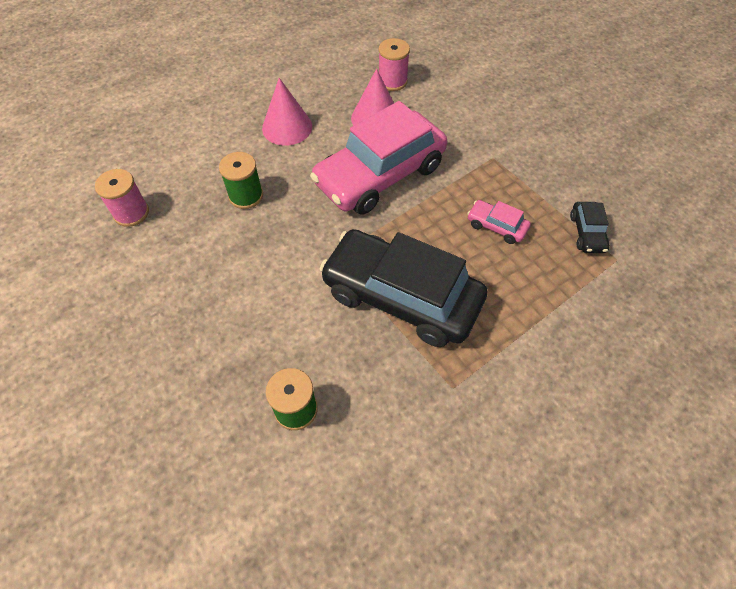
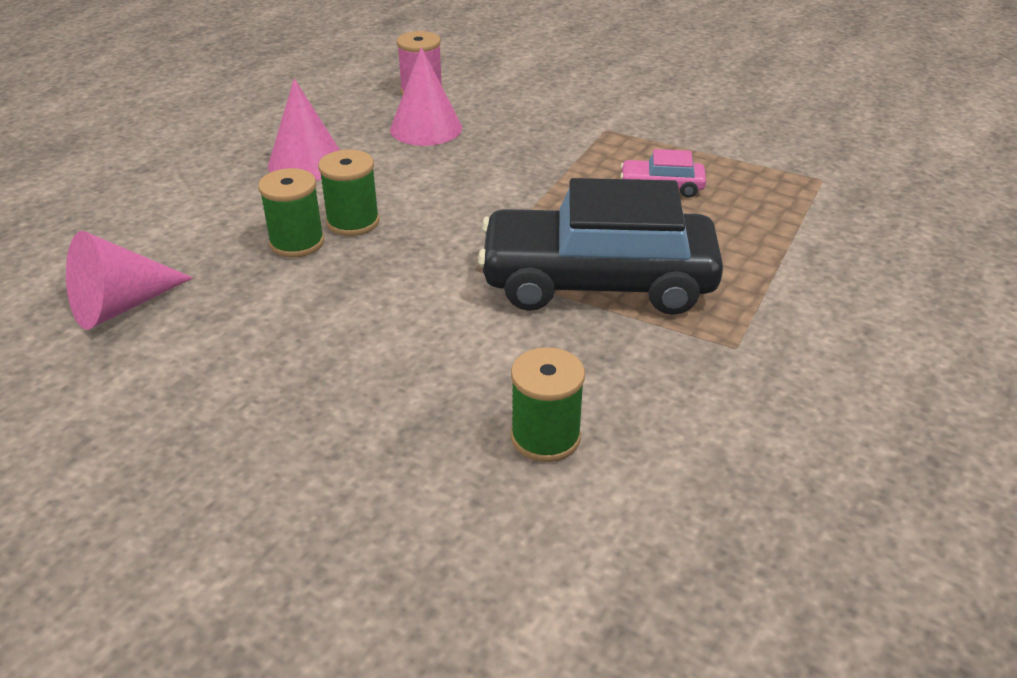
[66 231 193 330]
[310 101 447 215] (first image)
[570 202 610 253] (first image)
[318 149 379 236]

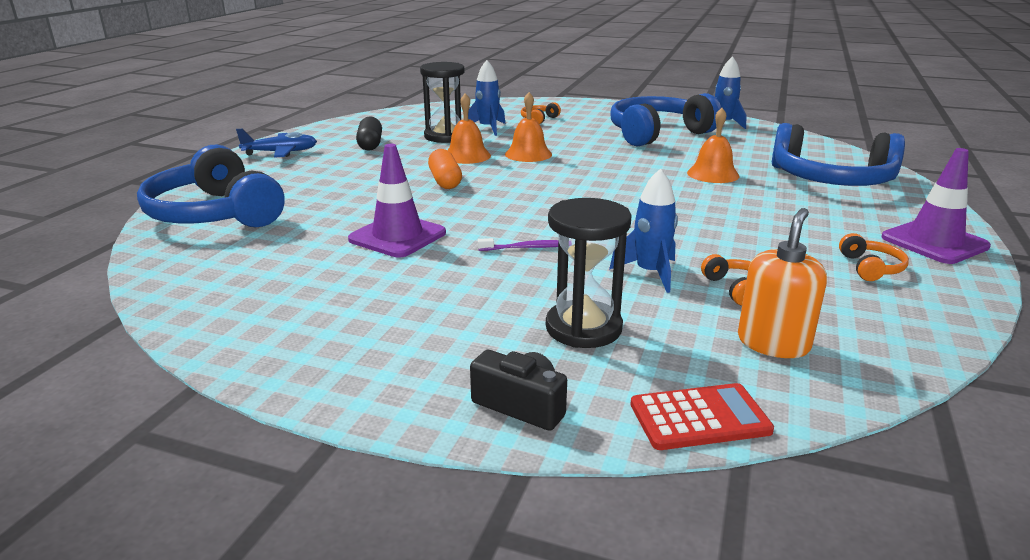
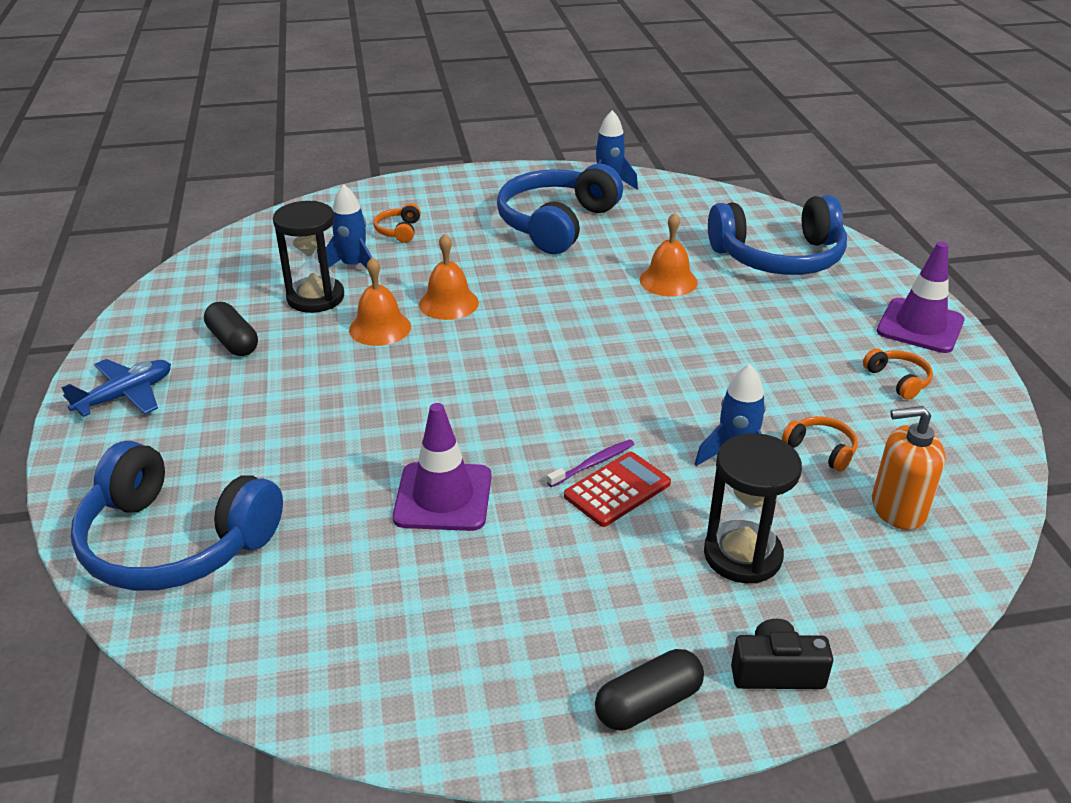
[428 149 462 189] (first image)
[564 452 671 527]
[872 406 946 530]
[595 649 704 731]

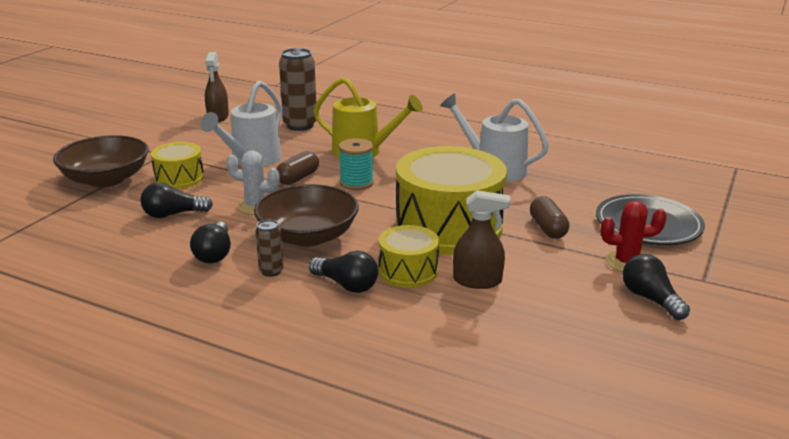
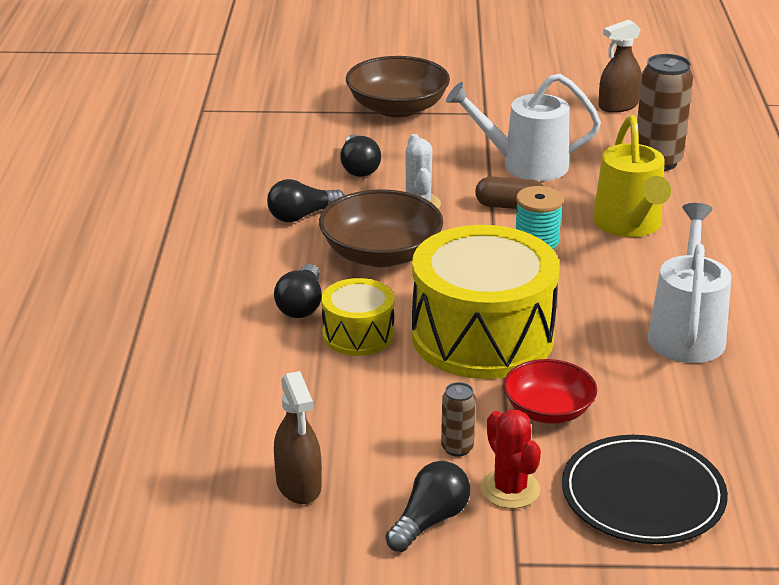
[340 134 381 177]
[151 142 204 189] (first image)
[441 382 476 457]
[274 371 322 504]
[503 359 597 424]

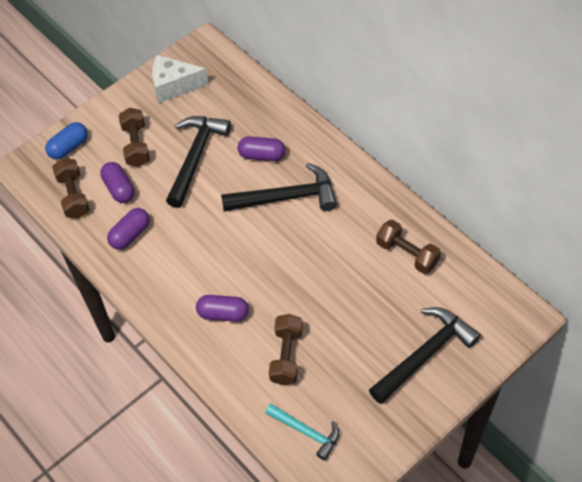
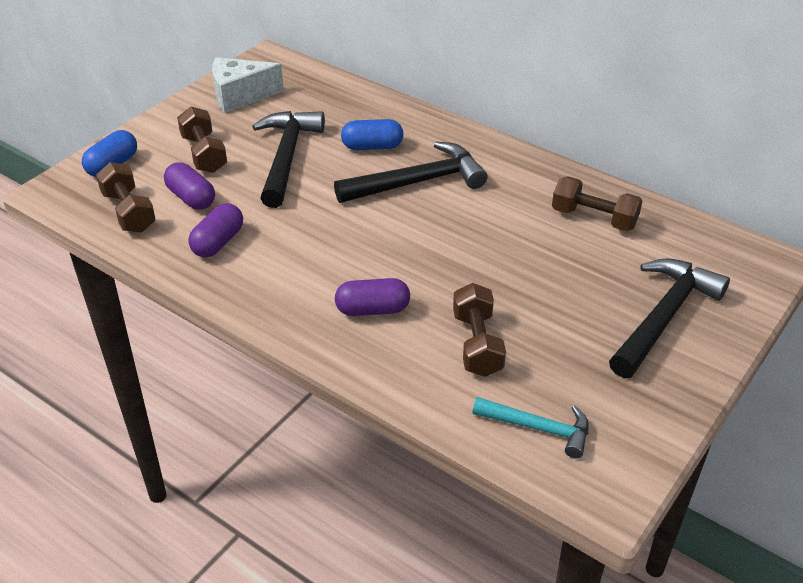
[341 119 404 150]

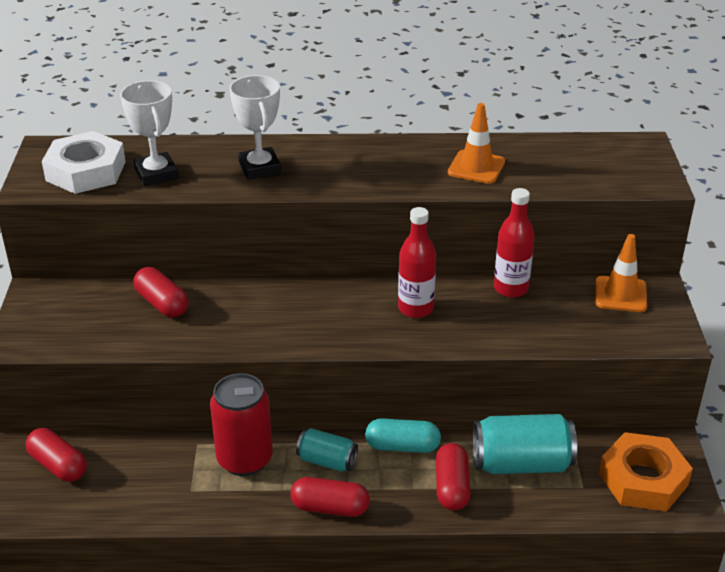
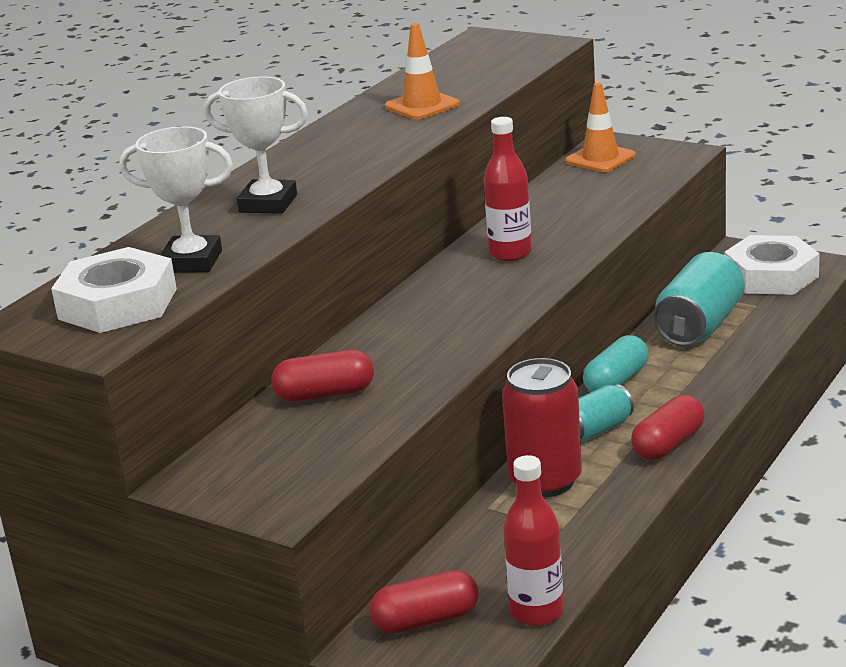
[436 443 471 511] (first image)
[504 455 564 626]
[724 235 820 295]

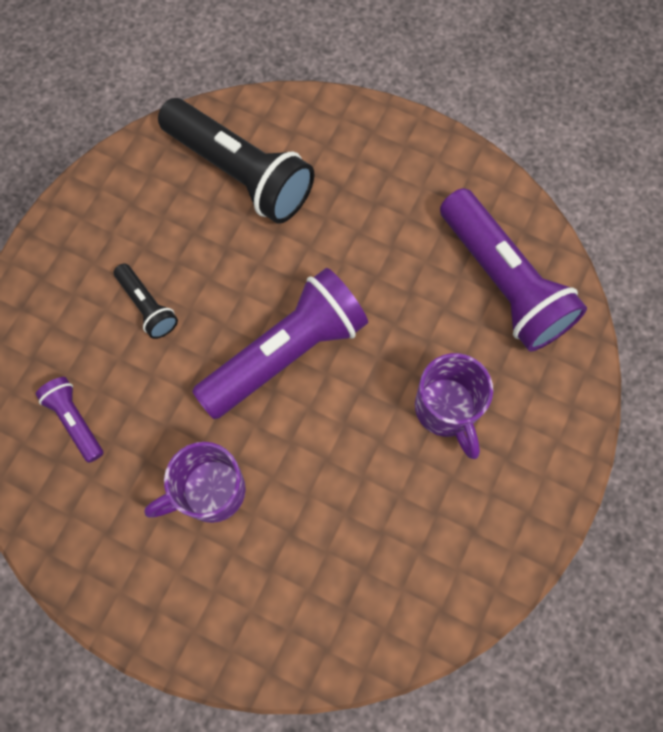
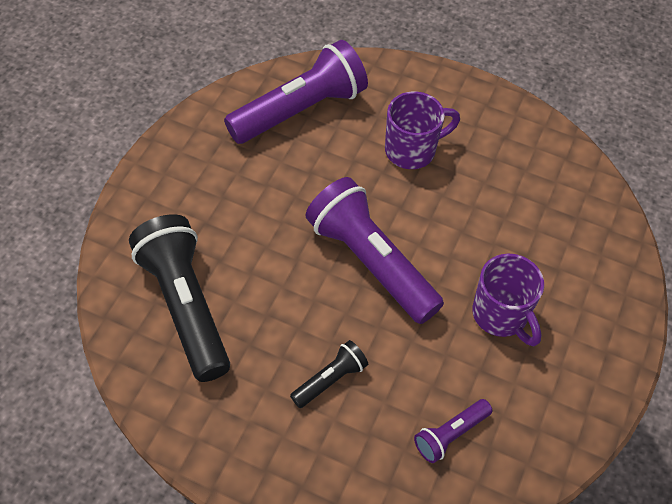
[129 214 230 382]

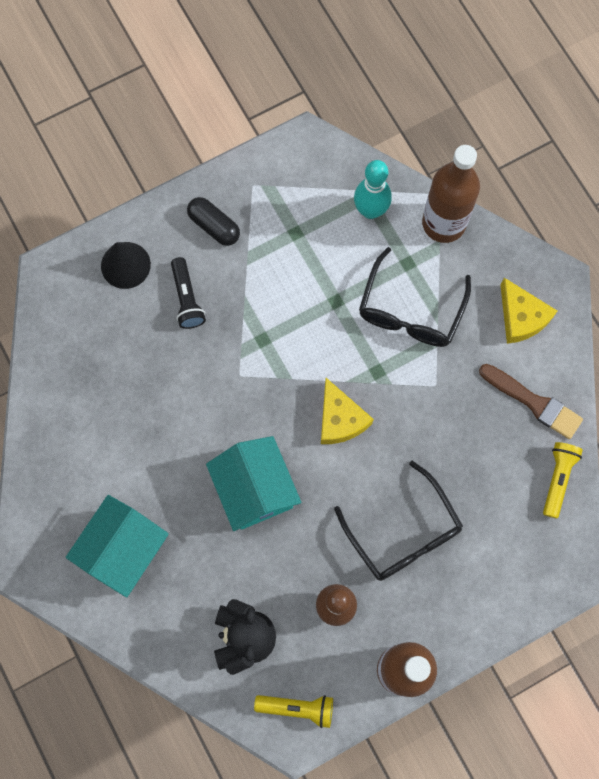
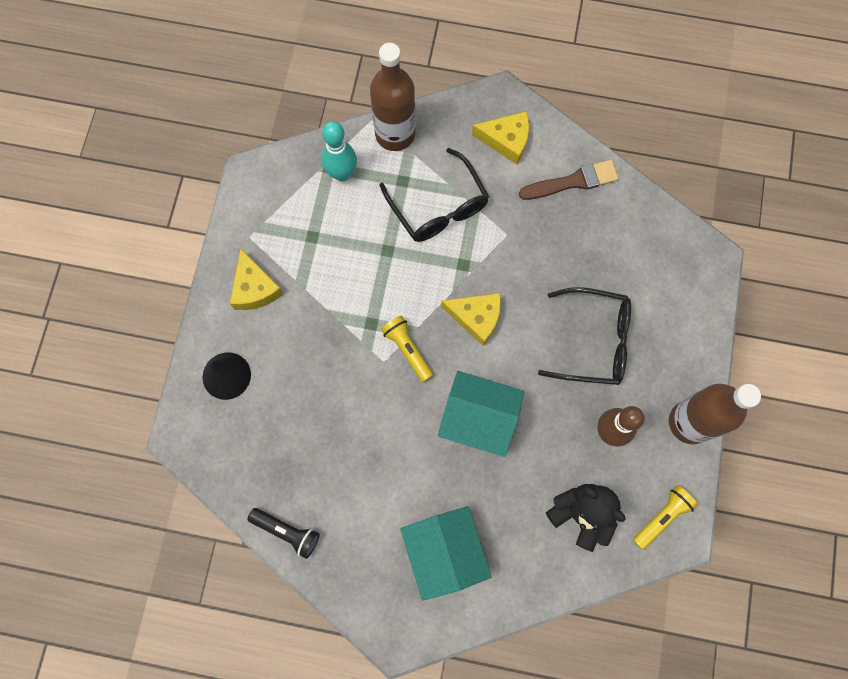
[247 508 320 559]
[230 249 283 310]
[381 315 433 382]

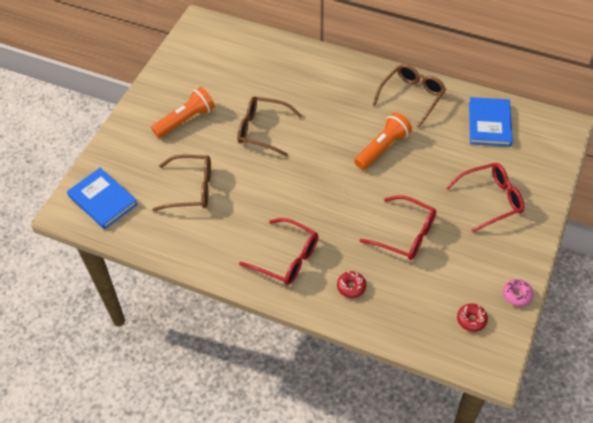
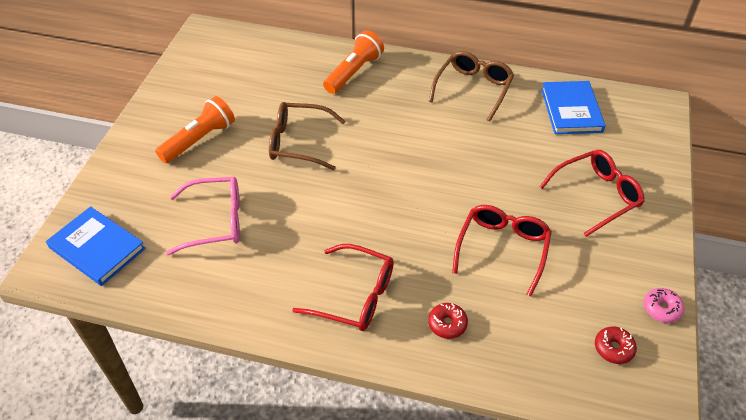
[166 177 240 255]
[323 31 384 94]
[452 205 552 296]

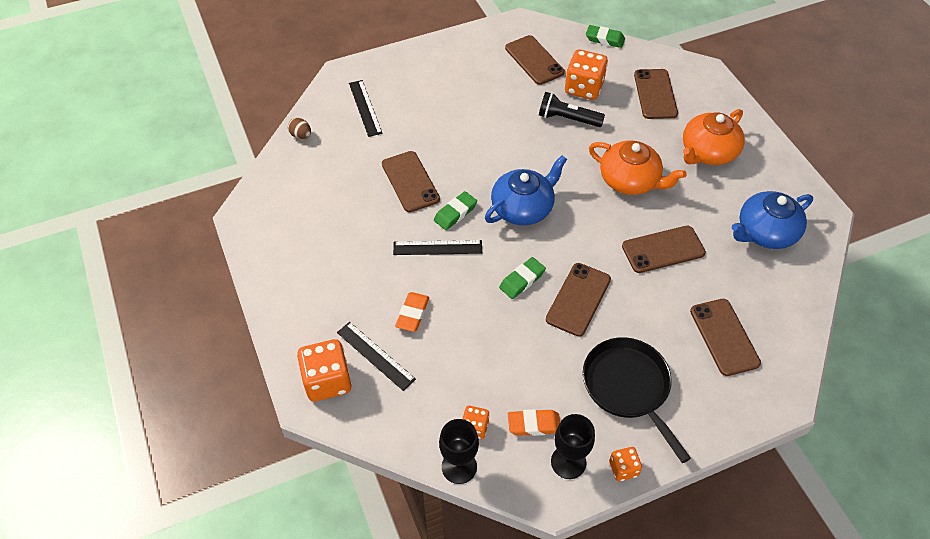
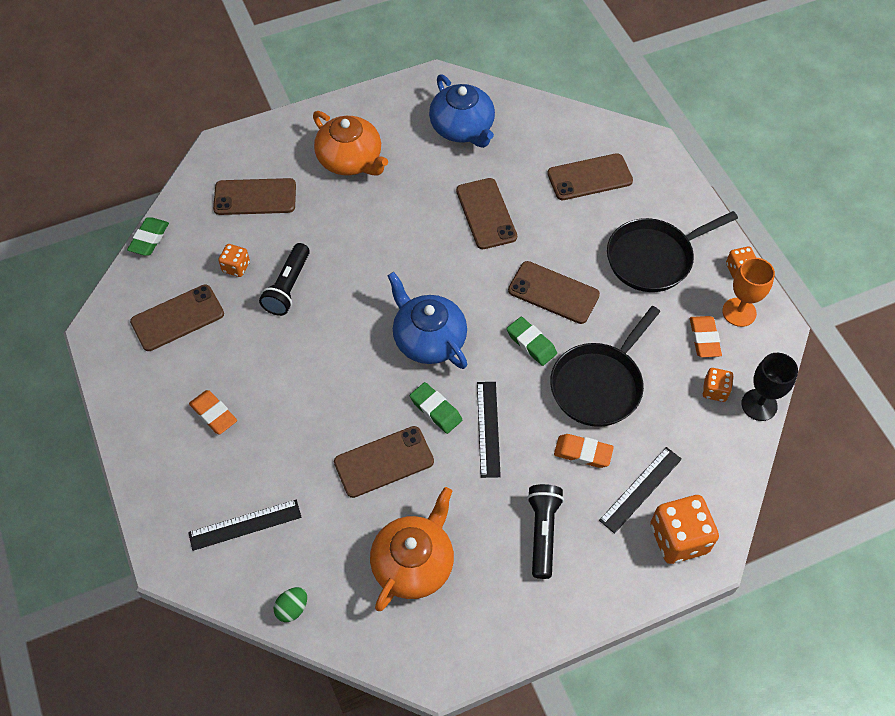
[274 587 307 622]
[722 258 775 327]
[218 244 250 277]
[370 487 454 611]
[189 390 237 434]
[527 484 564 579]
[550 306 660 427]

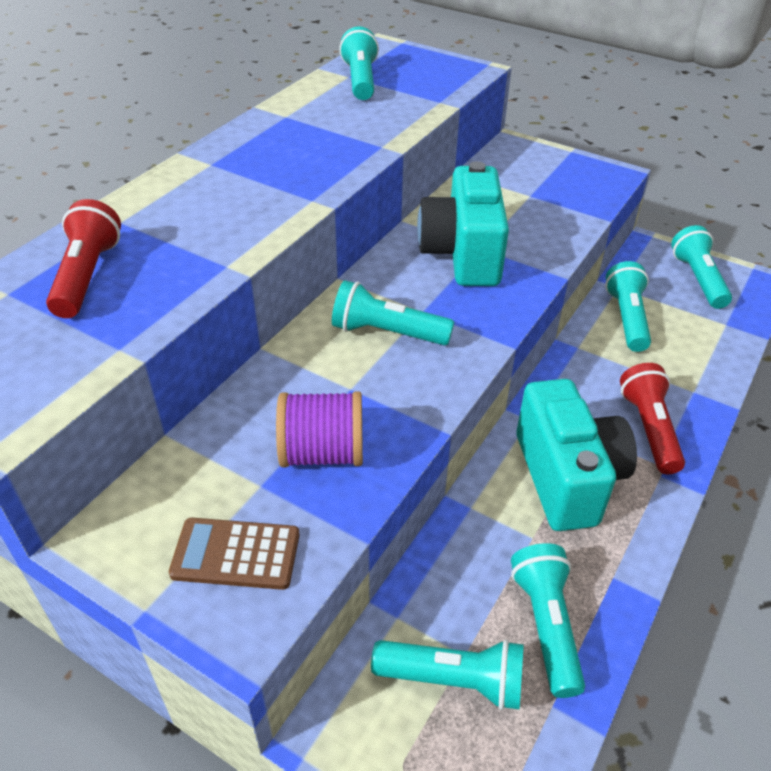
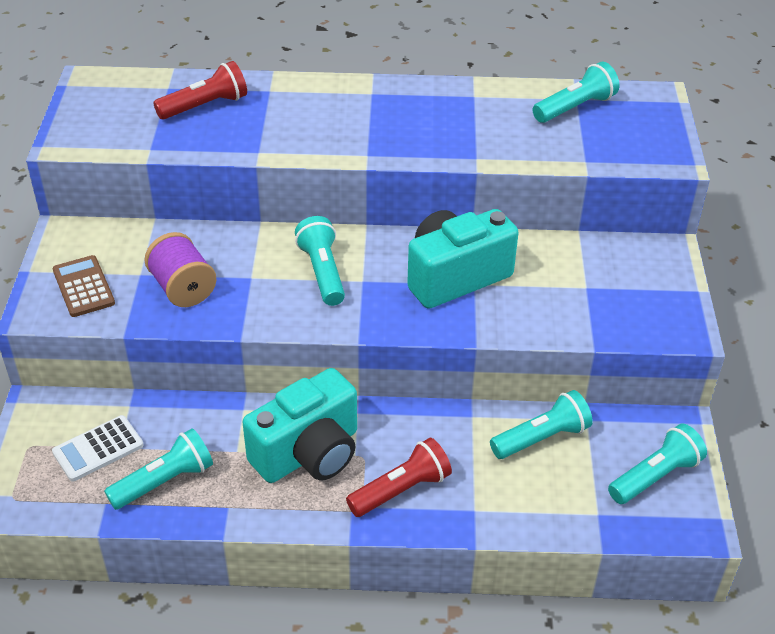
[52 415 144 482]

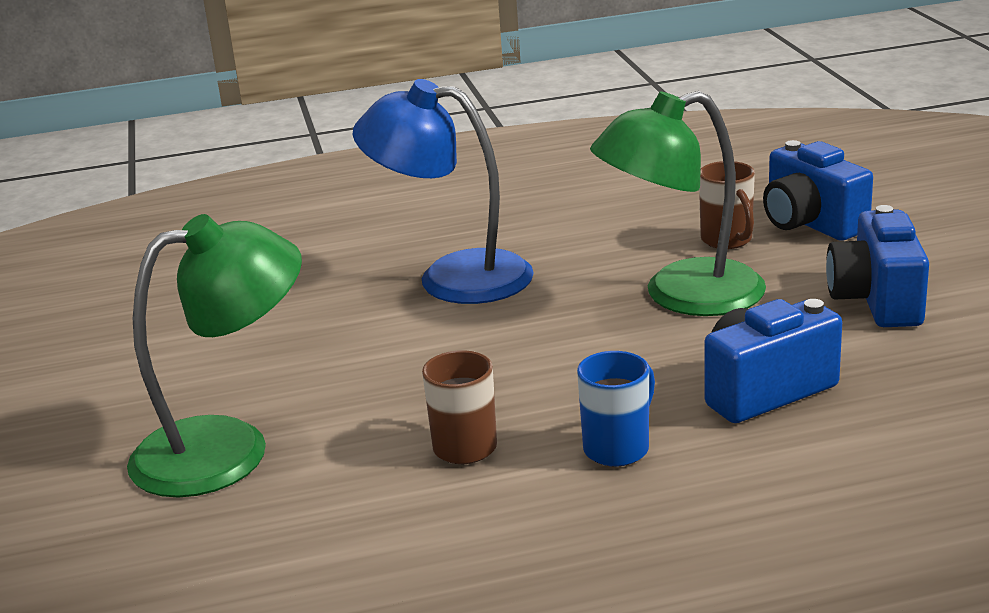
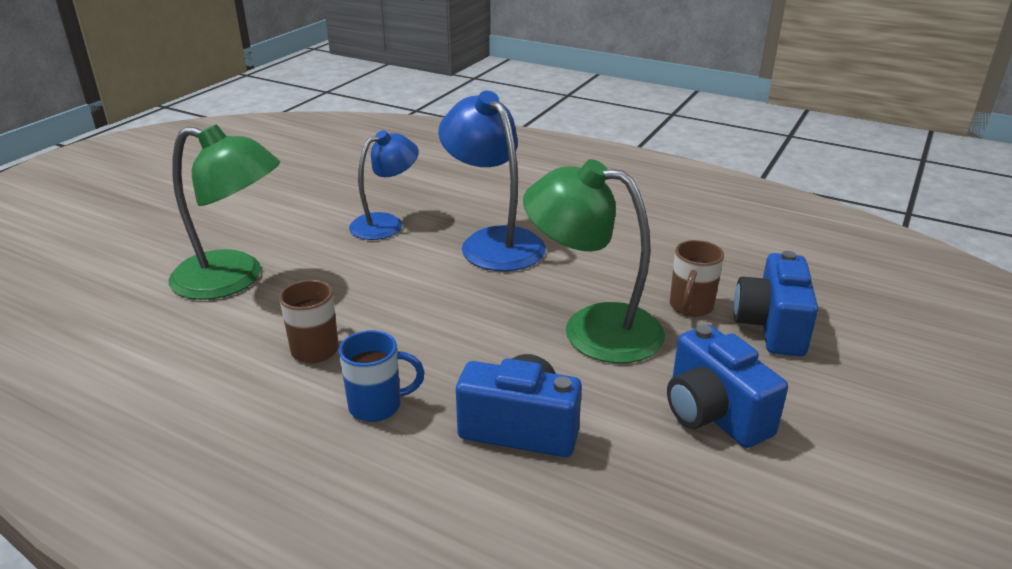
[667 325 788 448]
[349 130 419 240]

